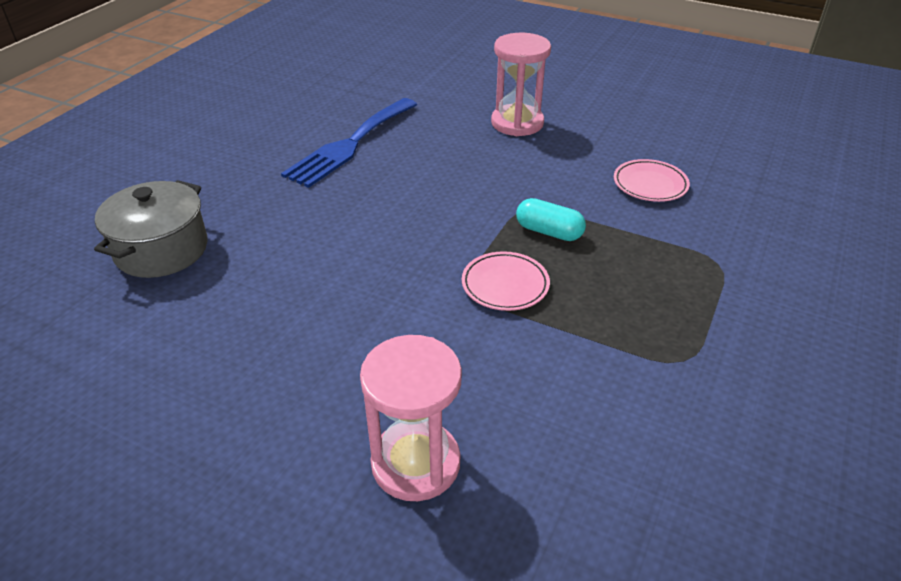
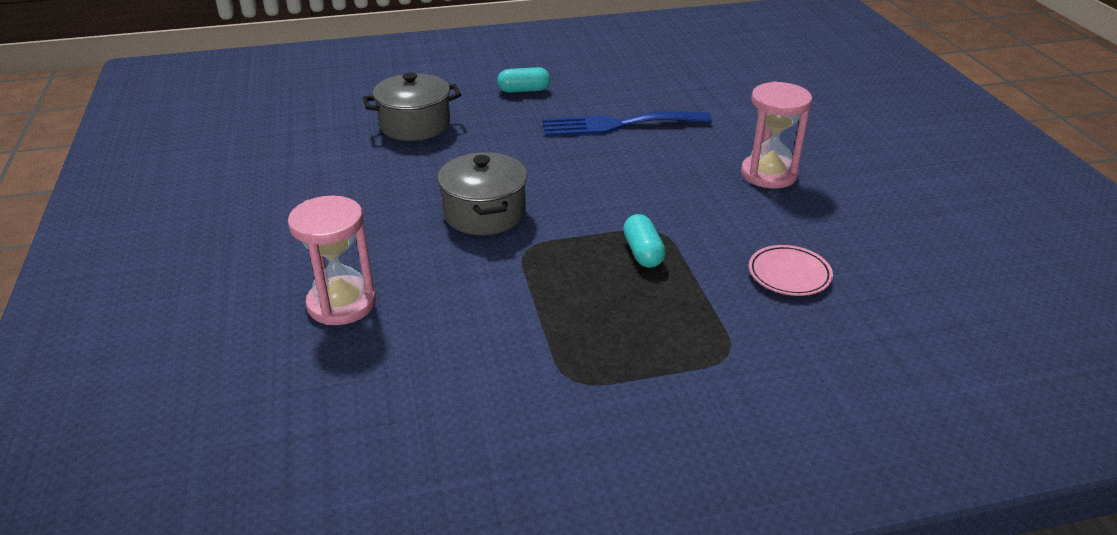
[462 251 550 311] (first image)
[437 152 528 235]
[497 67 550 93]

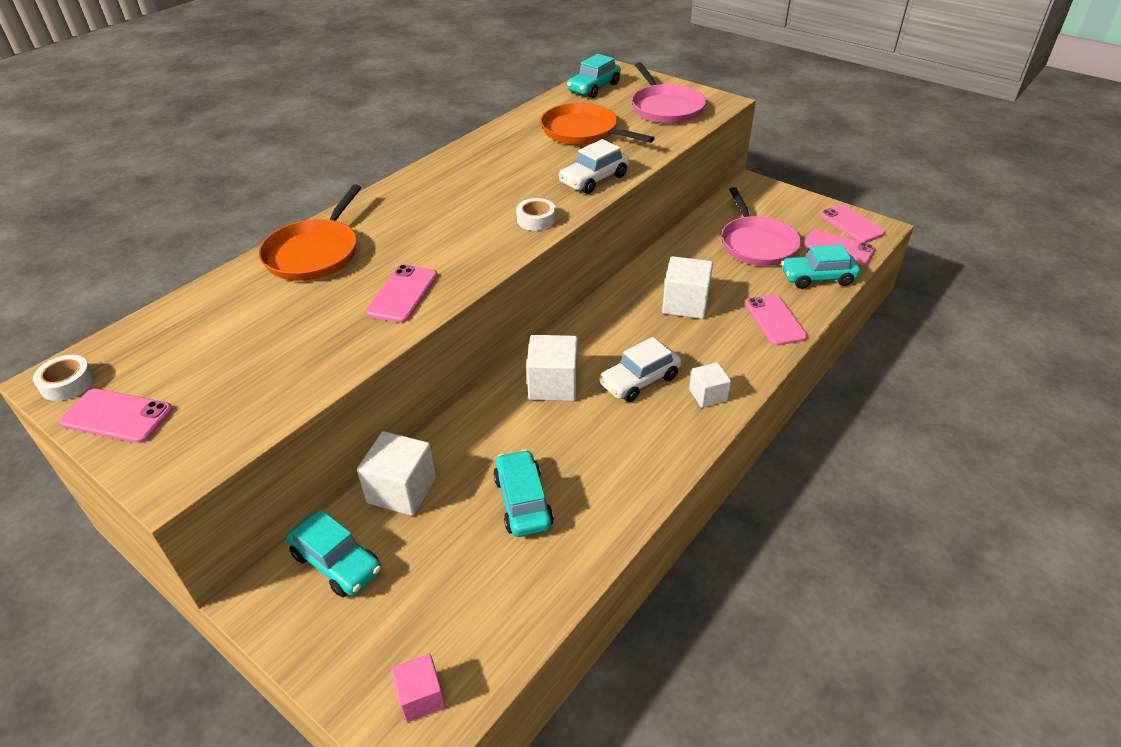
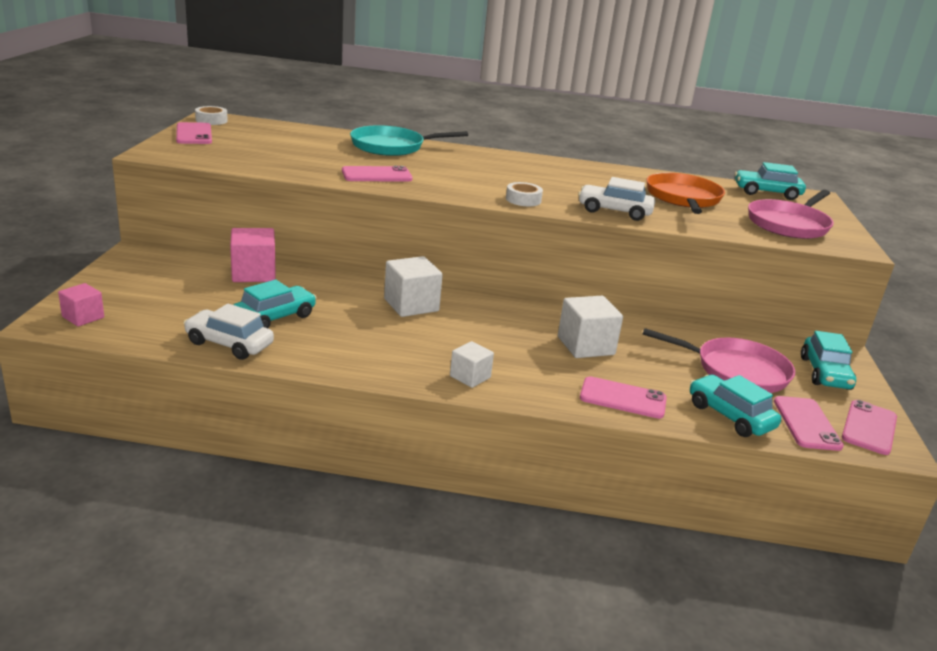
[350 125 468 156]
[801 331 856 390]
[230 228 276 282]
[183 304 274 360]
[642 328 795 393]
[580 376 667 419]

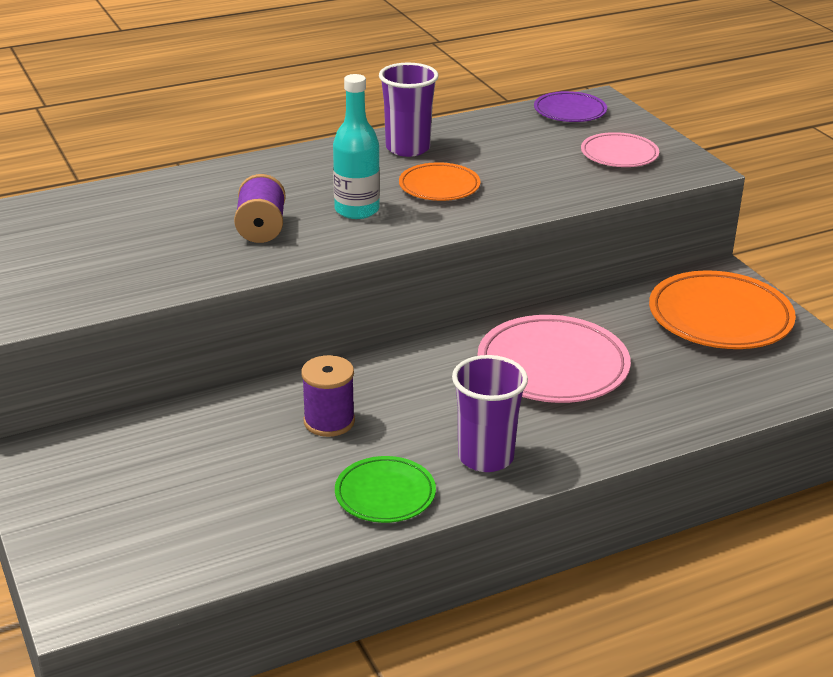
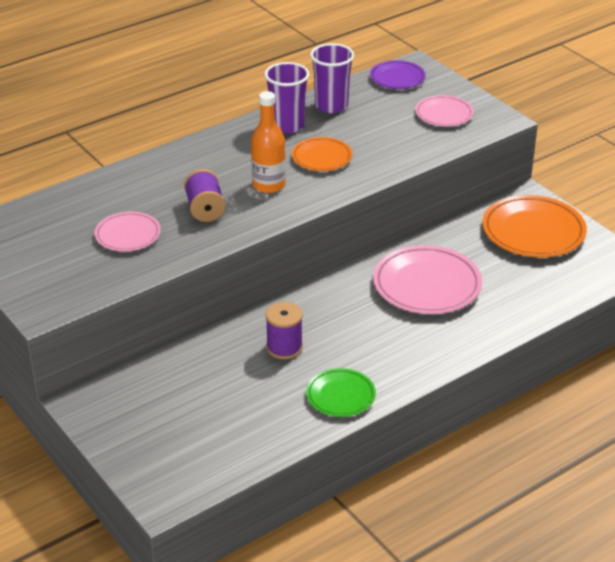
[251 91 286 193]
[310 43 354 113]
[95 212 161 251]

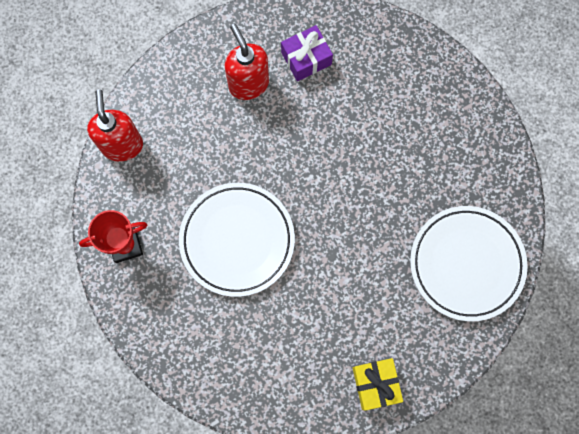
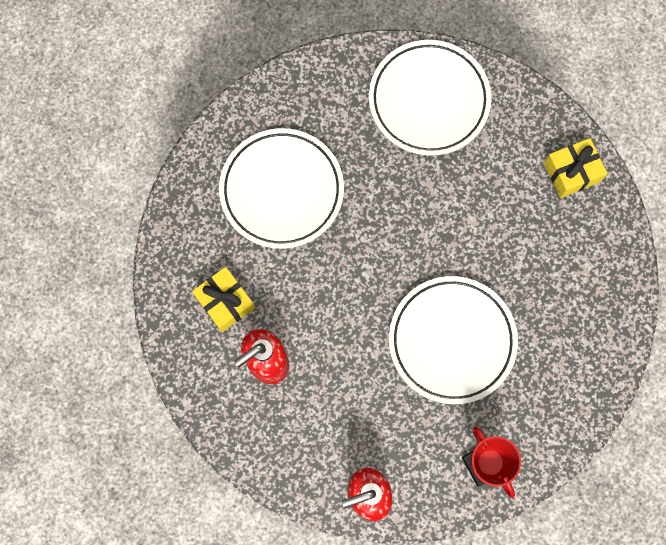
[192 267 255 332]
[219 128 344 249]

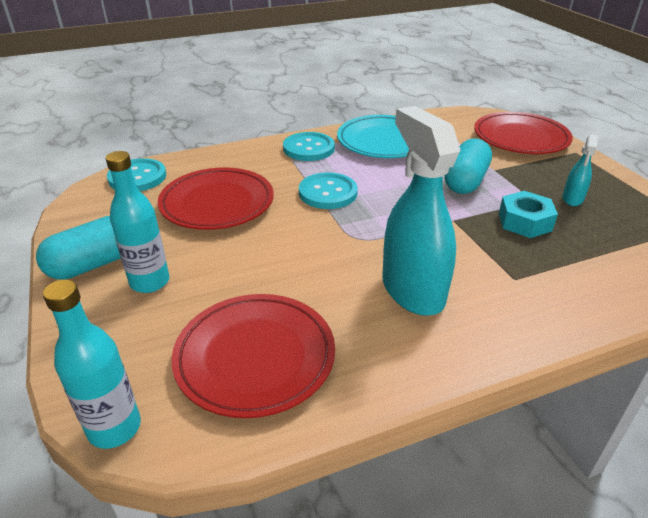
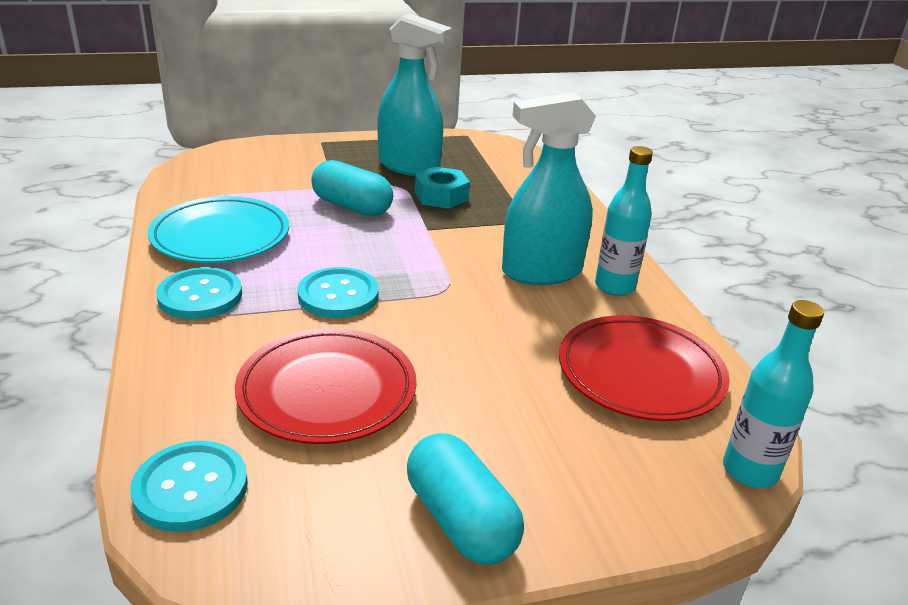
[595 146 653 296]
[474 112 573 154] (first image)
[378 14 452 176]

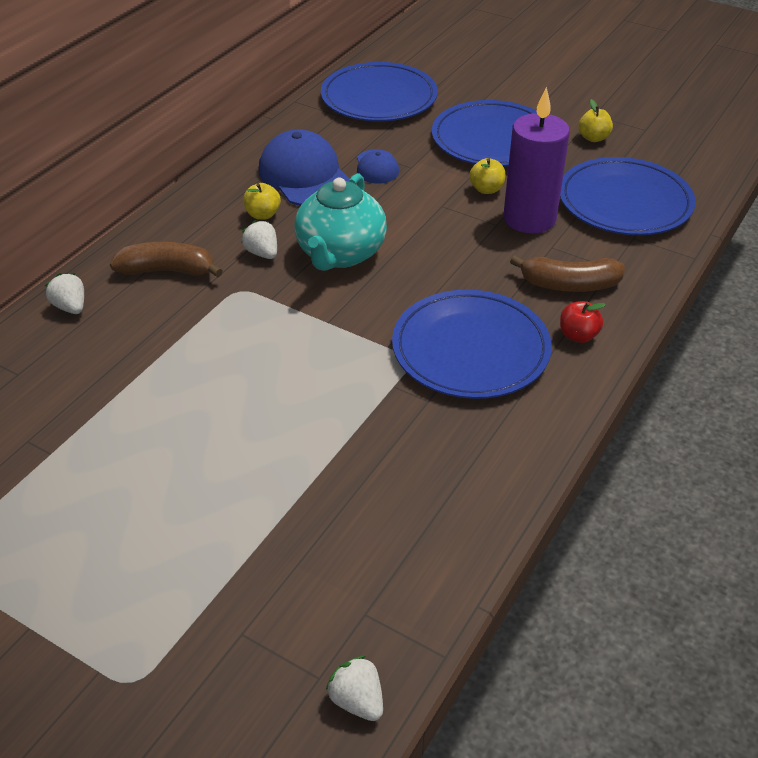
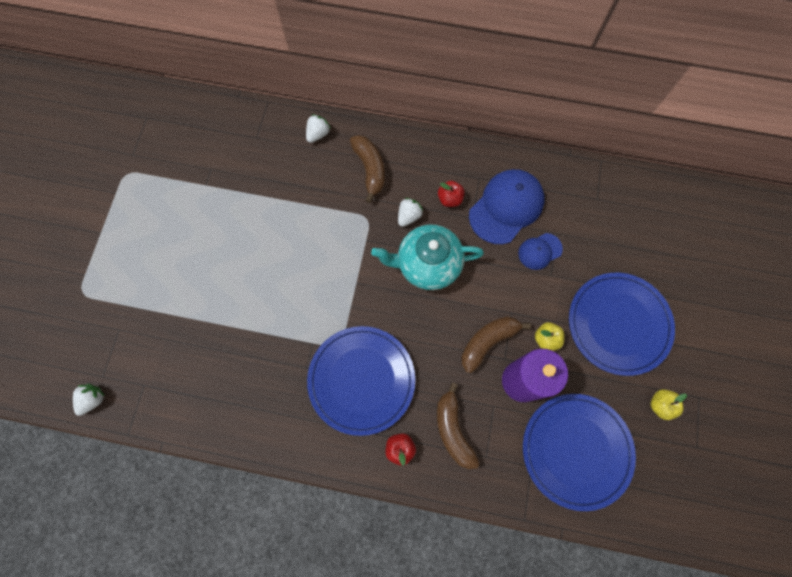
[438 181 465 207]
[321 62 438 121] (first image)
[461 316 531 373]

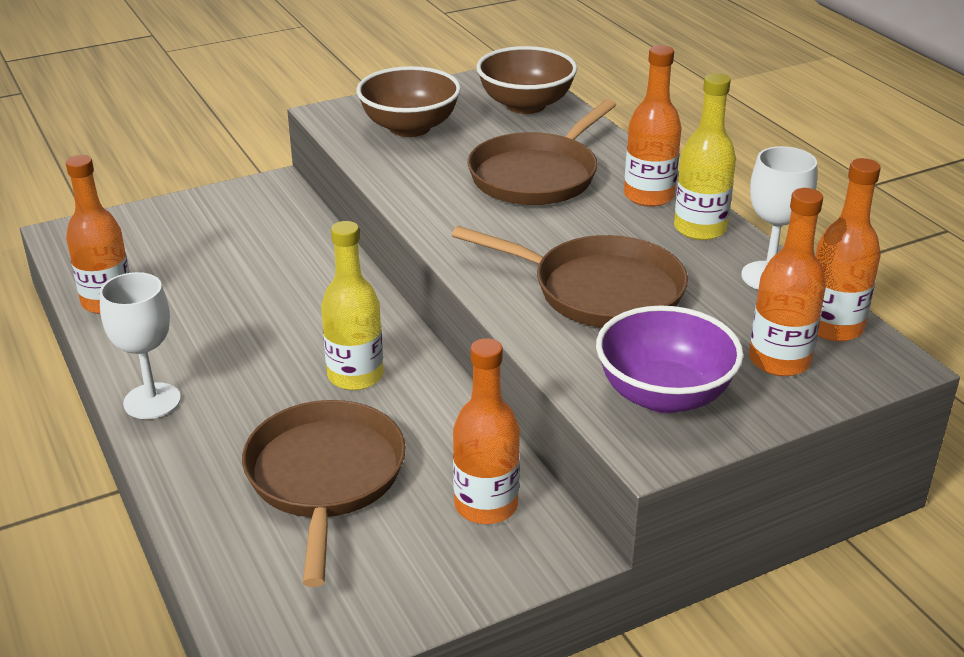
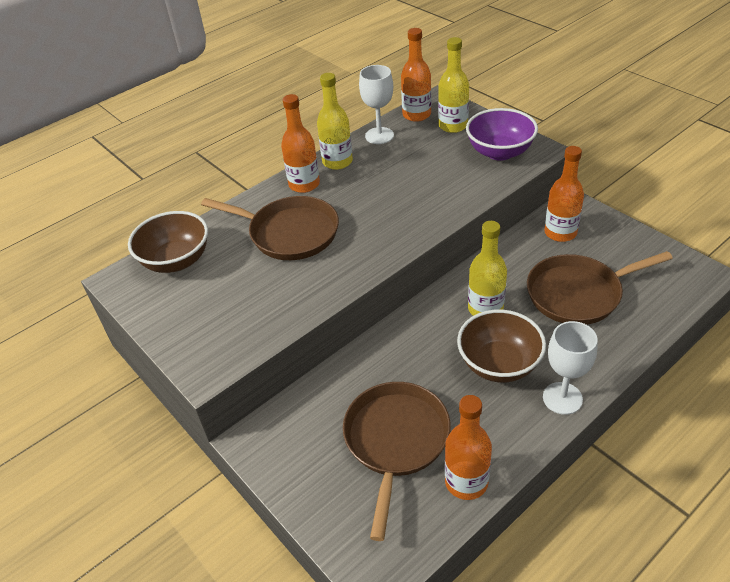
[457 310 546 382]
[343 382 451 541]
[438 37 469 133]

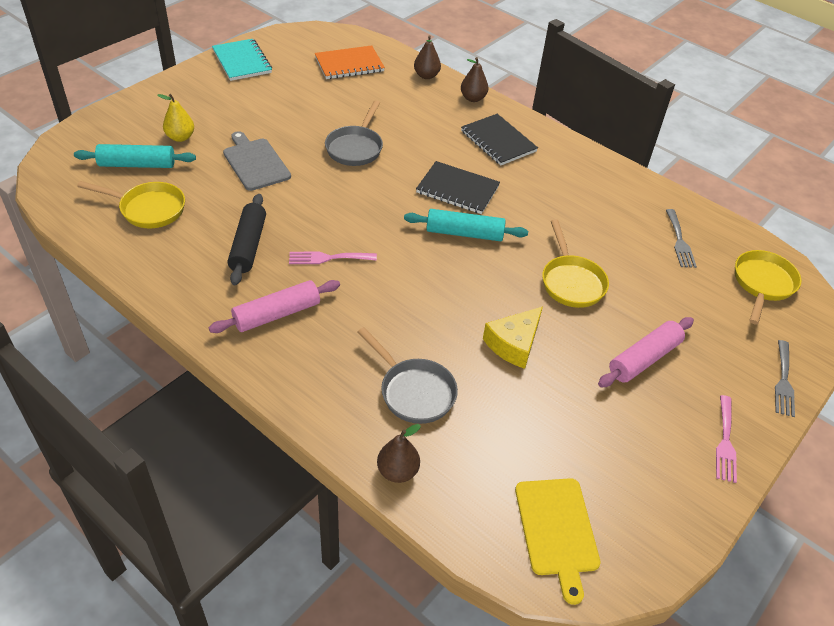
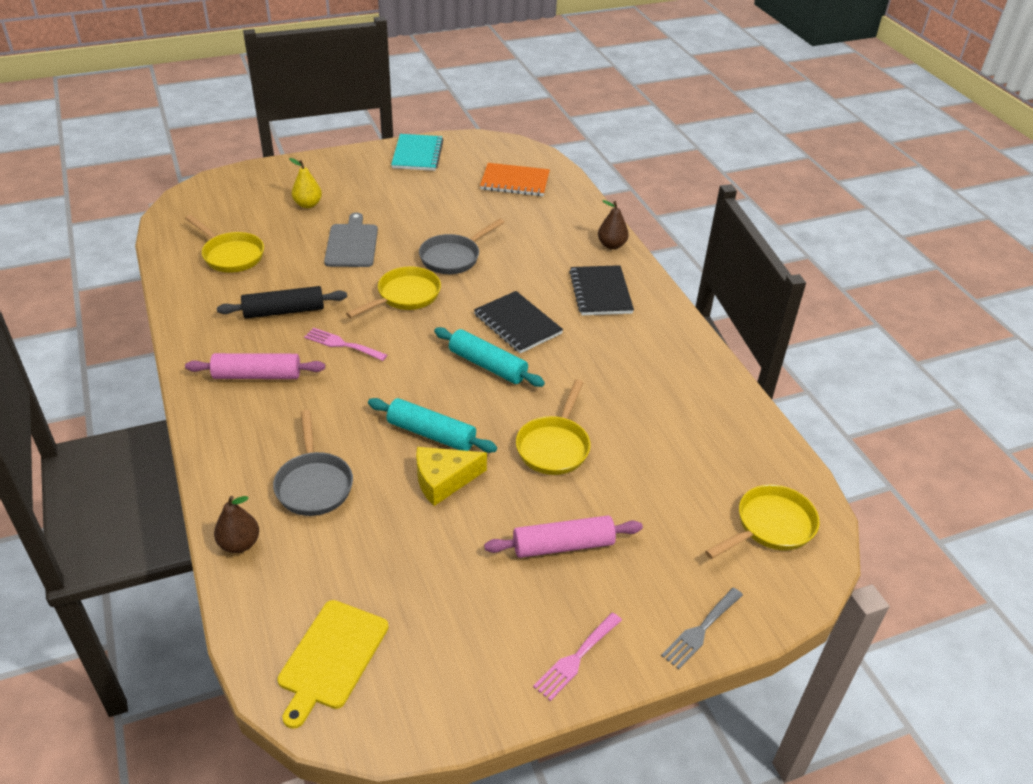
[368 398 497 453]
[217 286 347 319]
[414 35 441 79] (first image)
[666 209 697 268] (first image)
[346 267 441 318]

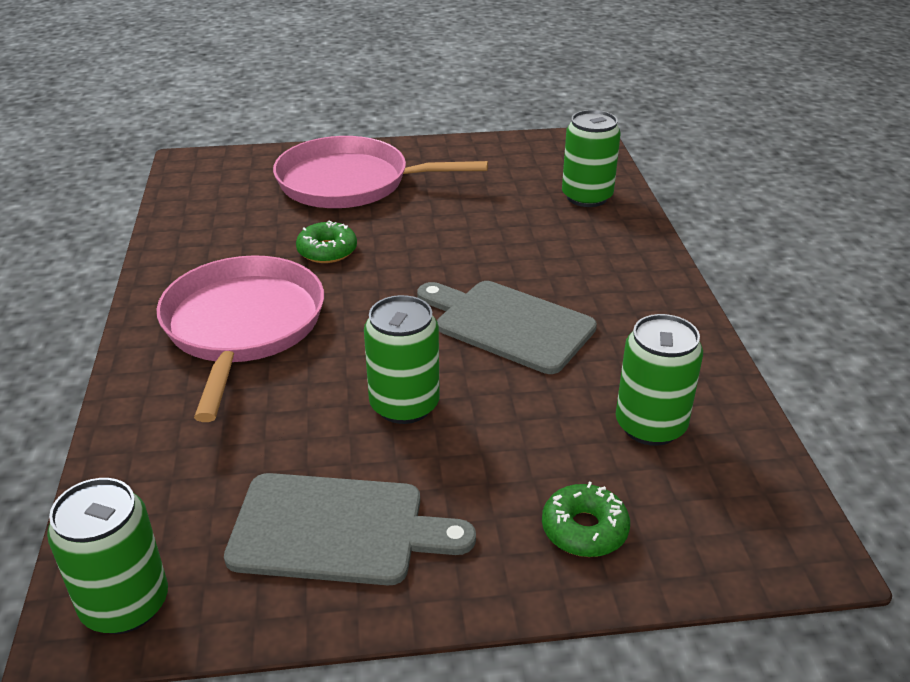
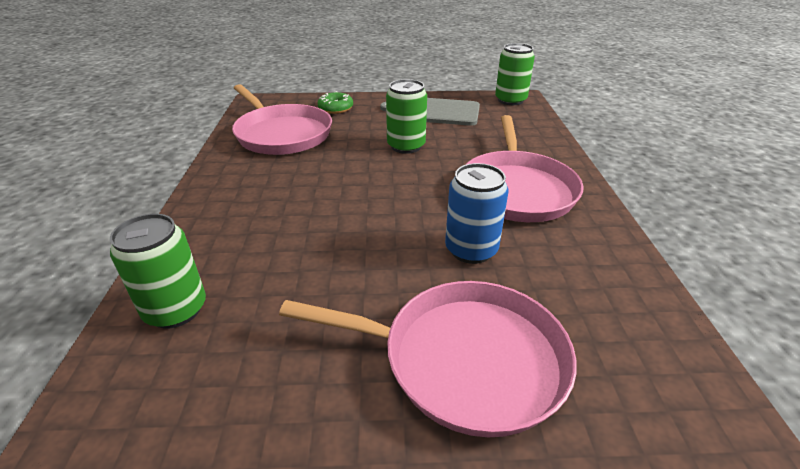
[445 163 508 264]
[417 281 597 374] (first image)
[232 84 332 155]

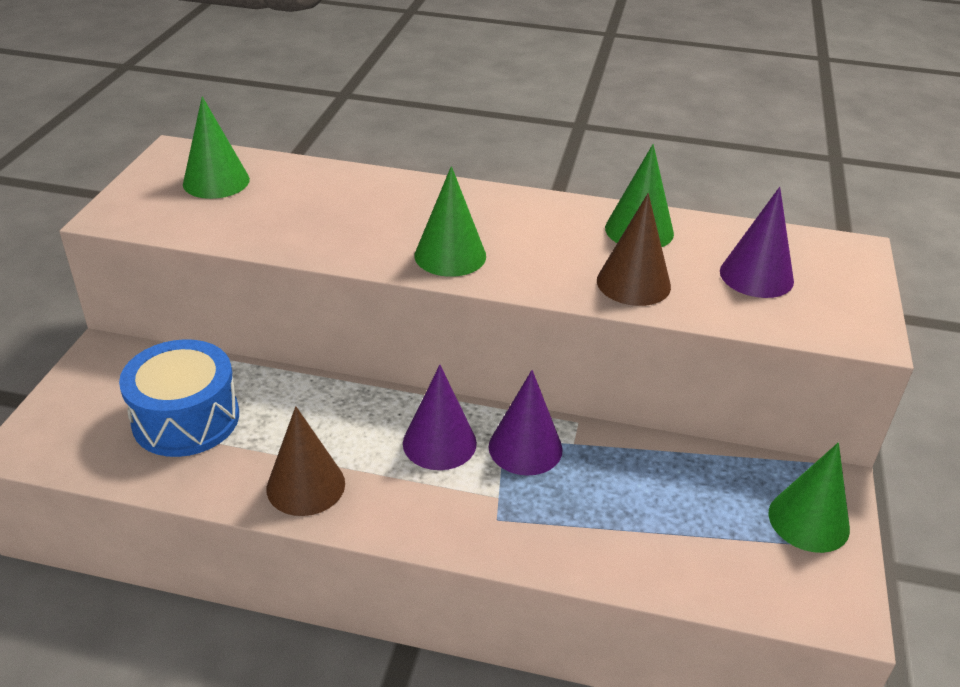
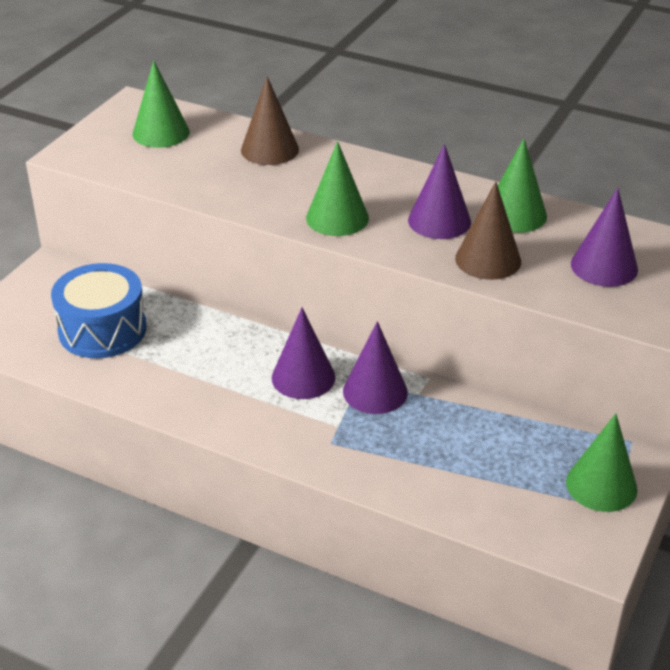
[241 76 299 165]
[408 144 471 239]

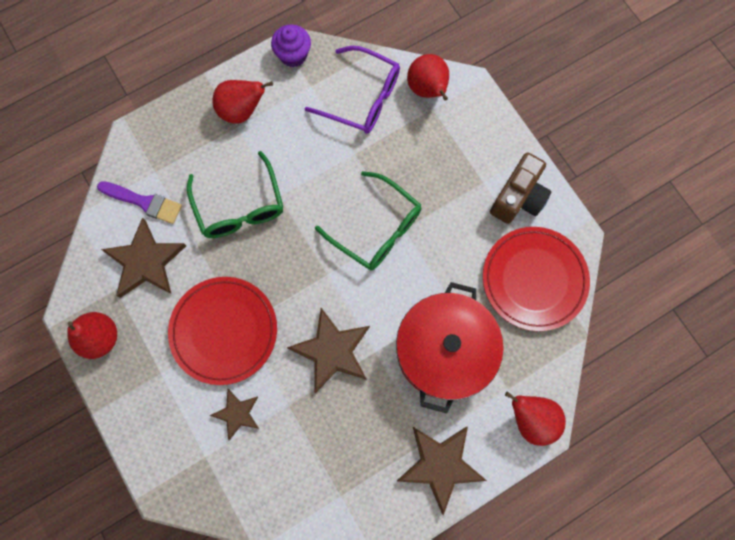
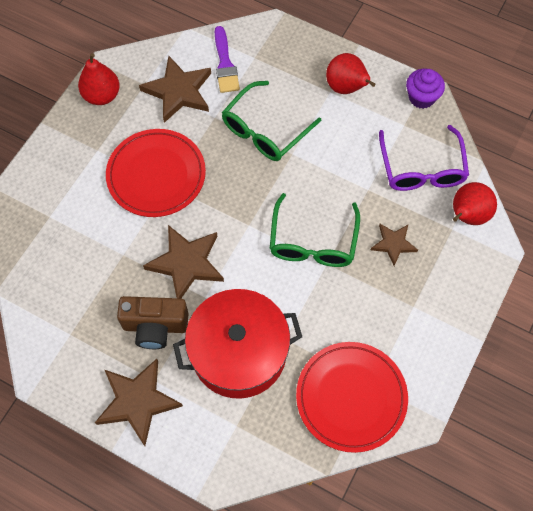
[371 224 418 266]
[117 296 189 349]
[505 392 566 446] (first image)

